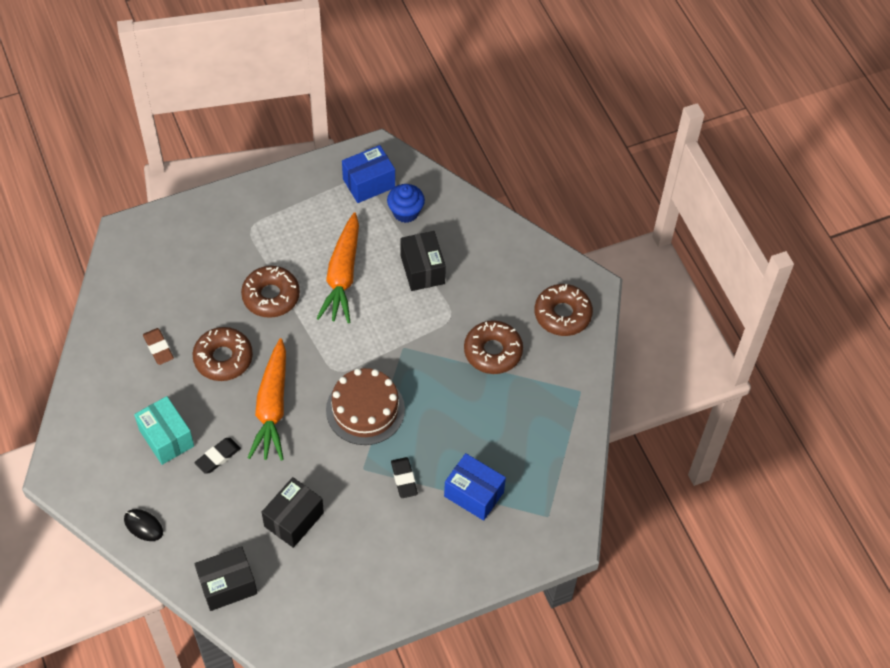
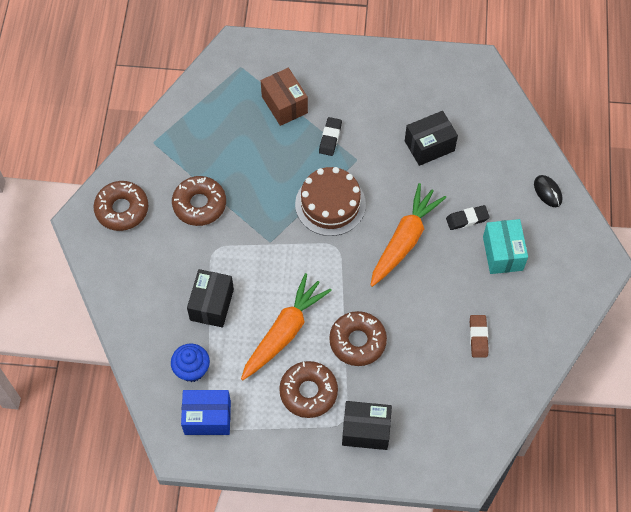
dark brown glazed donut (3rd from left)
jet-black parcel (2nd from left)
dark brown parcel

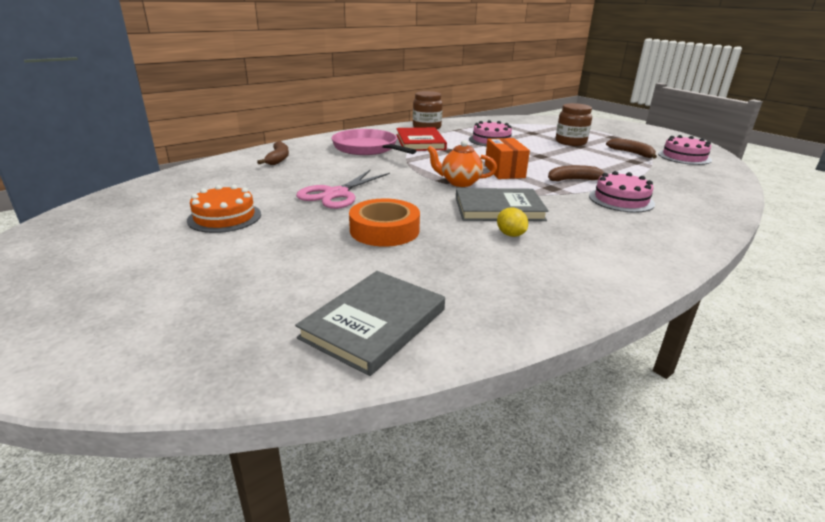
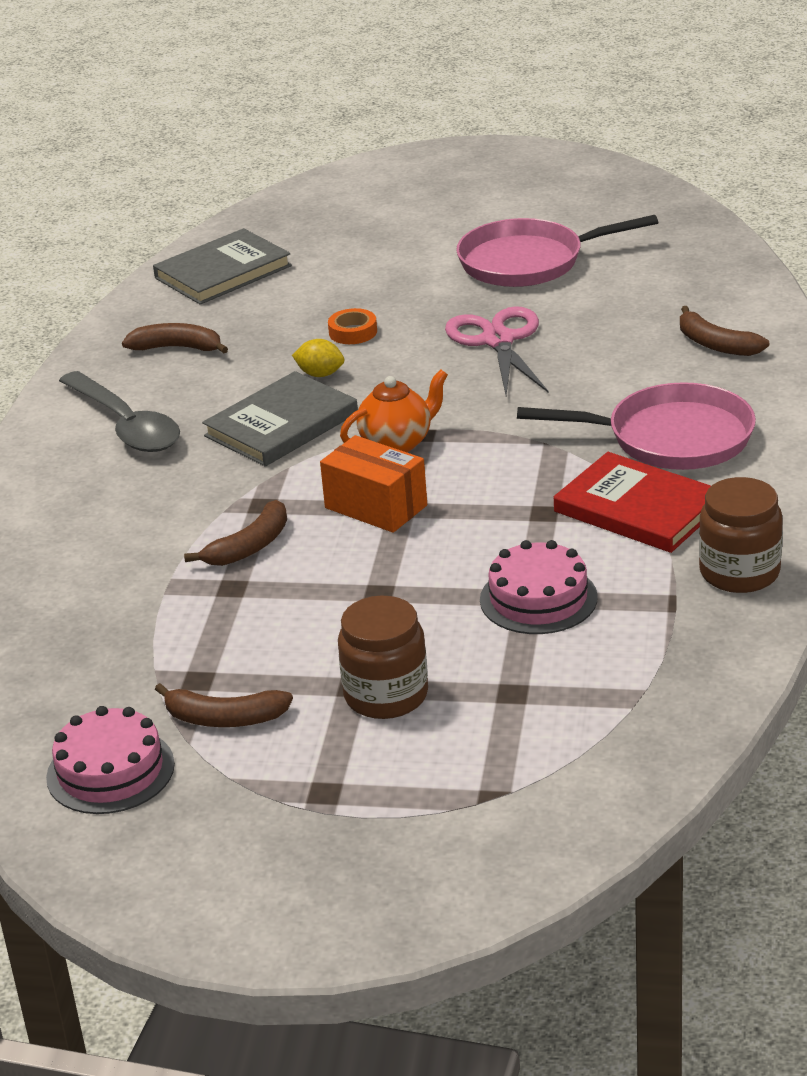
rose-pink layer cake (2nd from left in the first image)
grey teaspoon
dark brown banana fruit (1st from left)
bright yellow toy lemon
rose-pink pan (1st from left)
grey book (1st from left)
bright orange roll of tape

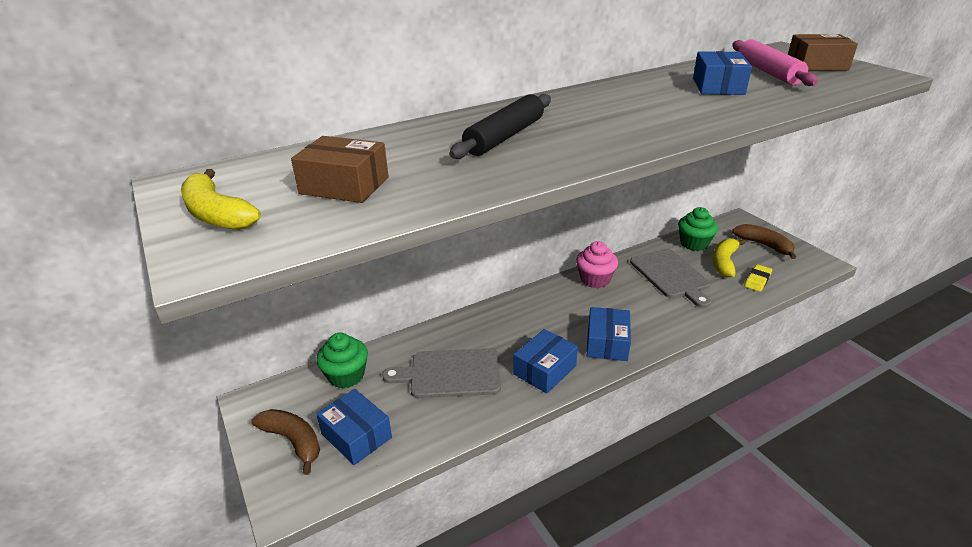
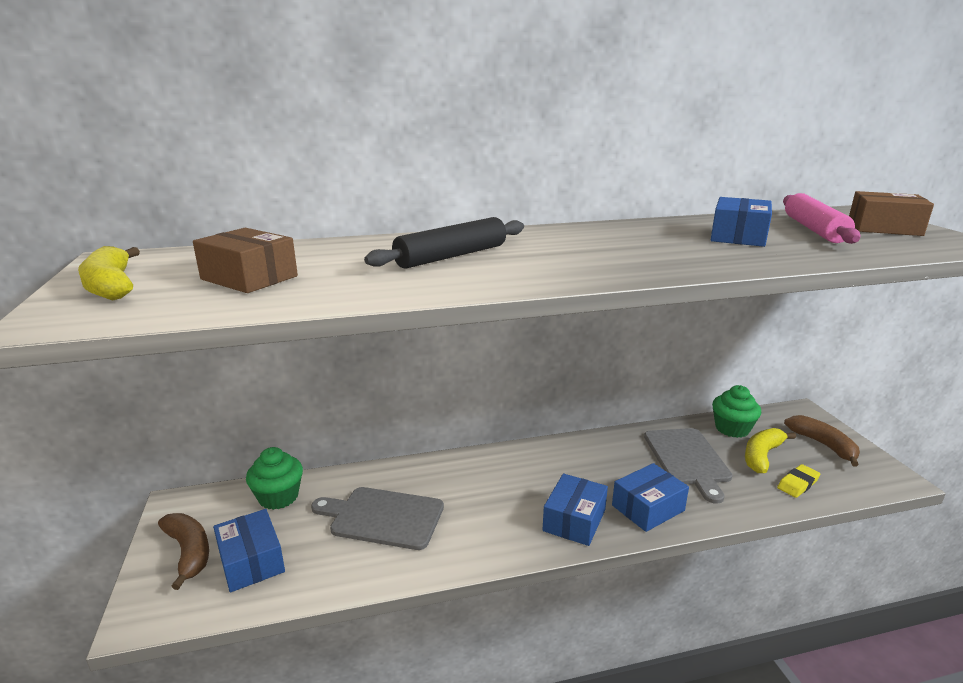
rose-pink cupcake
cobalt parcel (3rd from left)

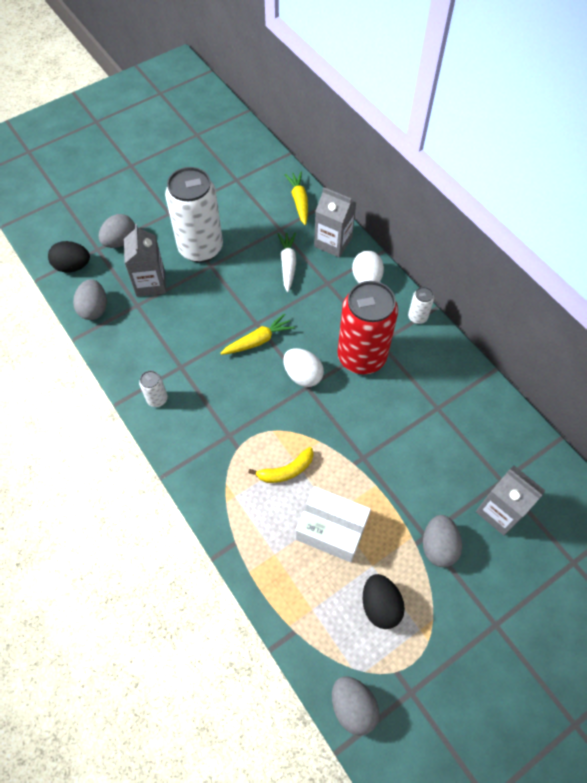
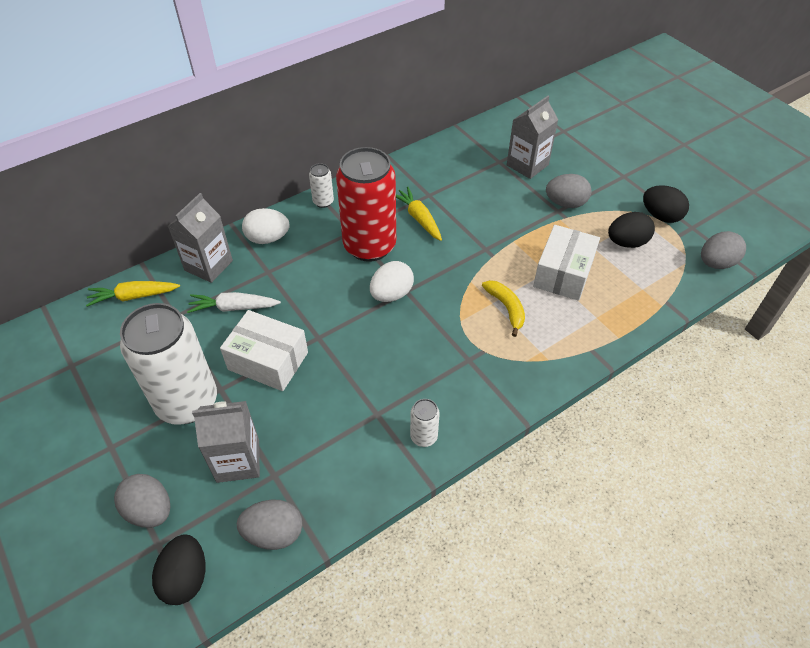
white parcel (1st from left)
jet-black egg shape (3rd from left)
bright yellow toy carrot (2nd from left)

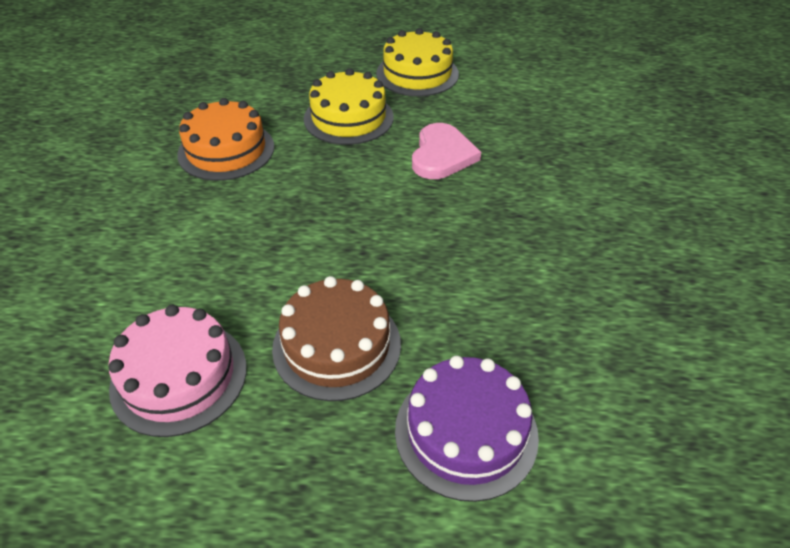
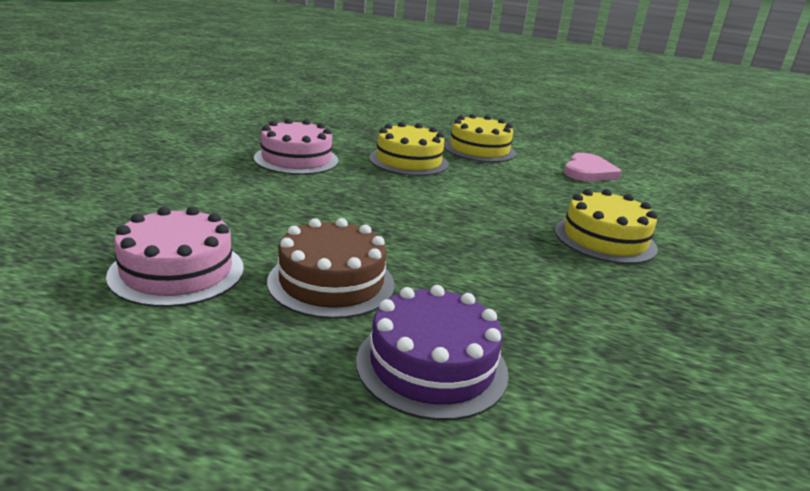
bright yellow layer cake (3rd from left)
rose-pink heart shape
rose-pink layer cake (2nd from left)

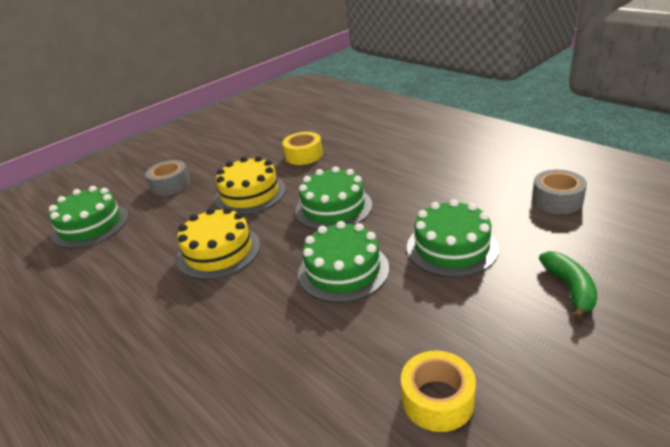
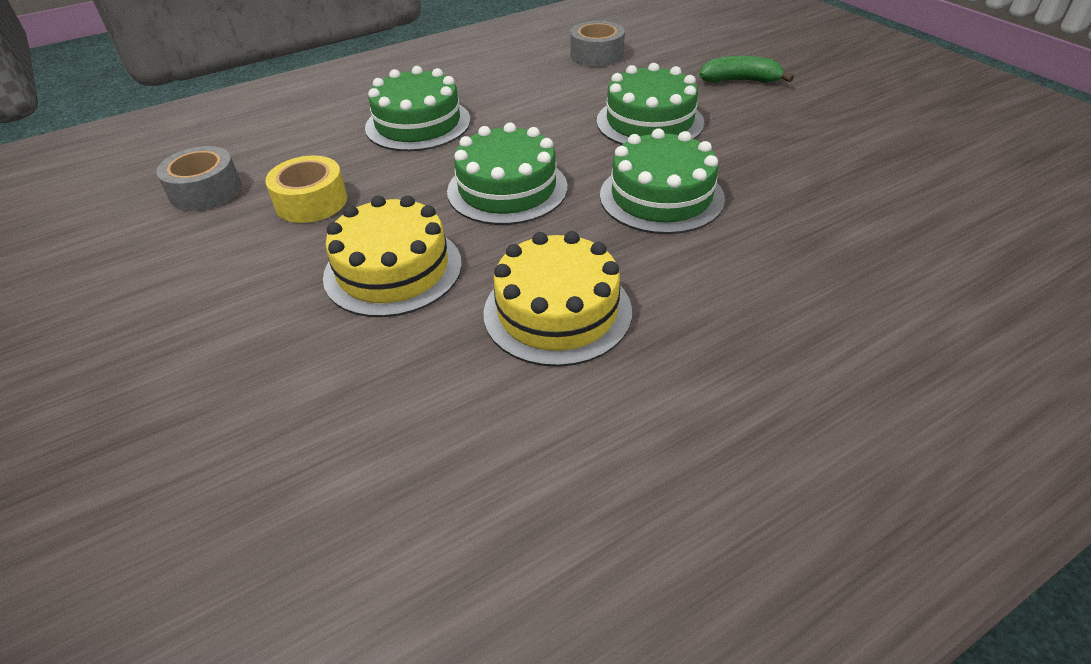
bright yellow roll of tape (2nd from left in the first image)
leaf-green layer cake (1st from left)
grey roll of tape (1st from left)

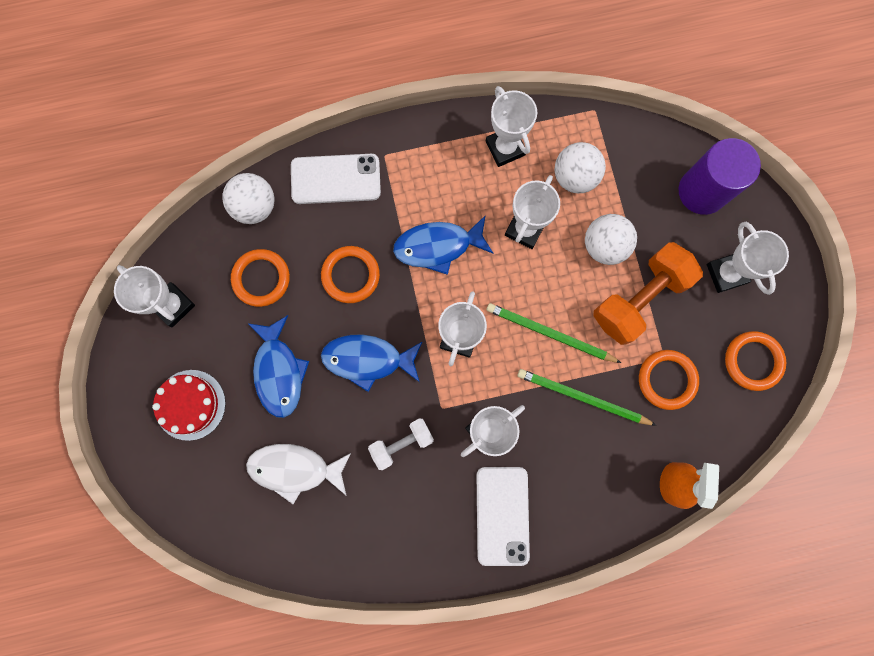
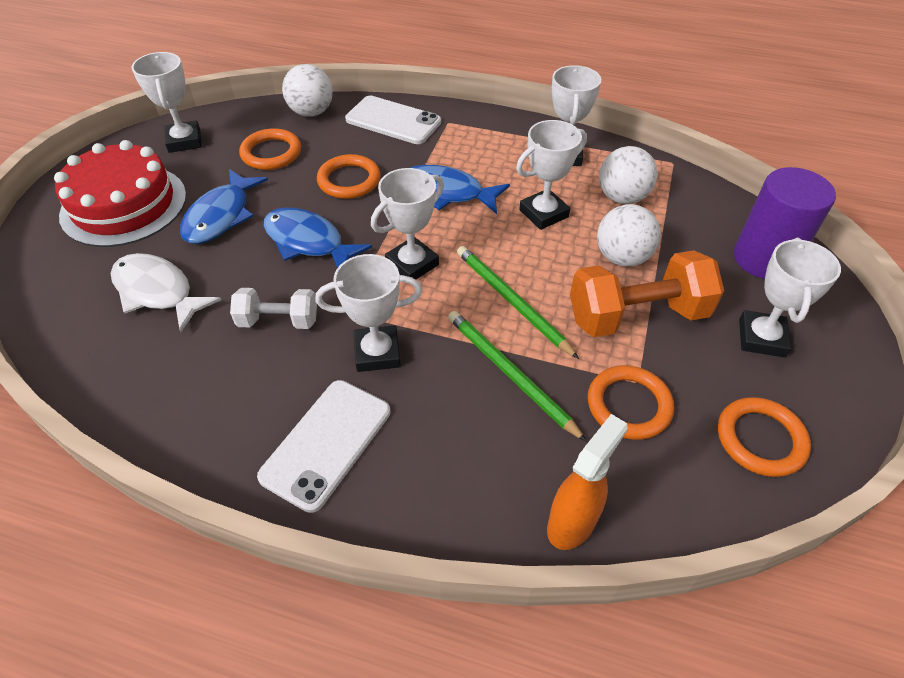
crimson layer cake

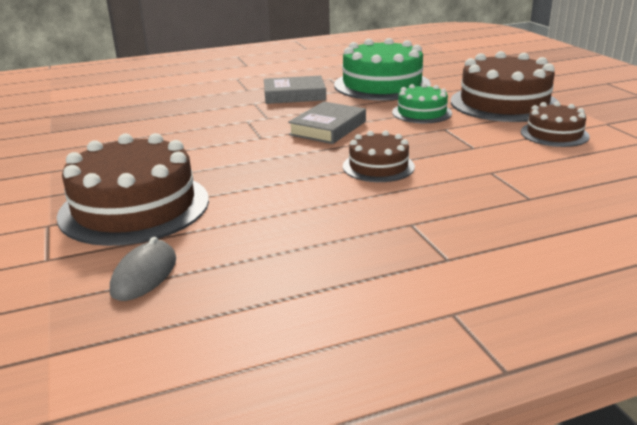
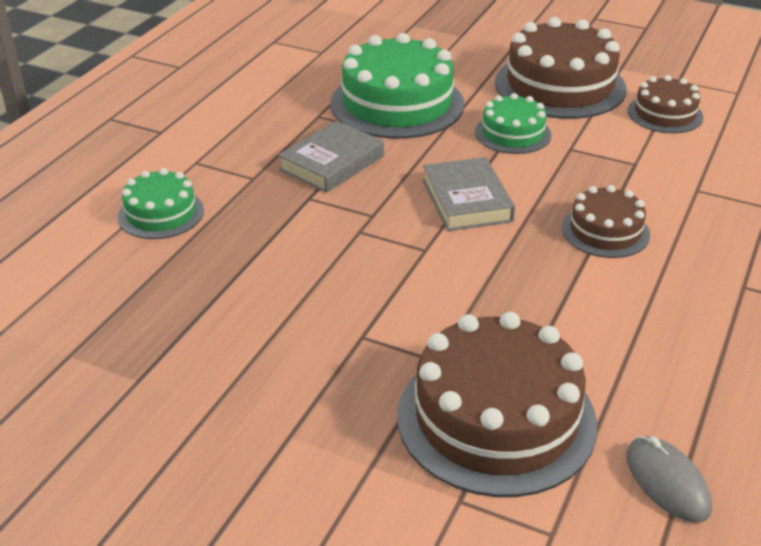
leaf-green layer cake (1st from left)

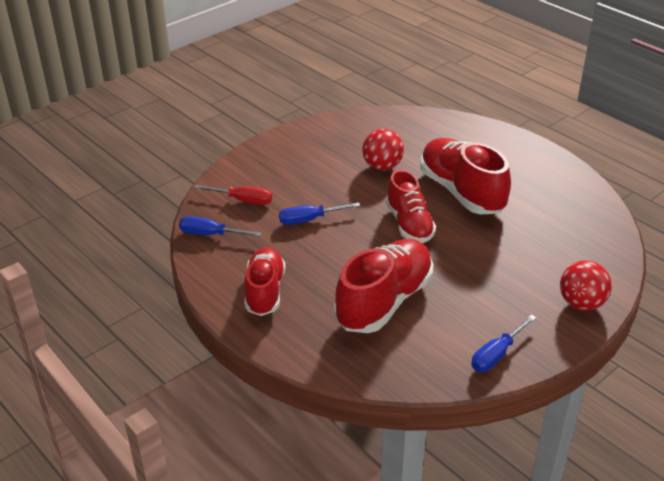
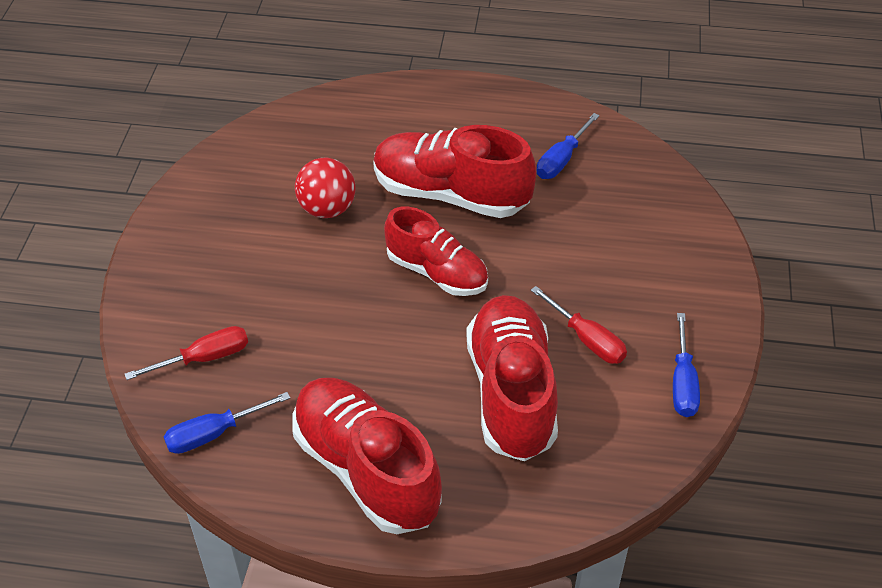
crimson ball (2nd from left in the first image)
crimson flat screwdriver (2nd from left)
cobalt flat screwdriver (2nd from left)
crimson sneaker (1st from left)

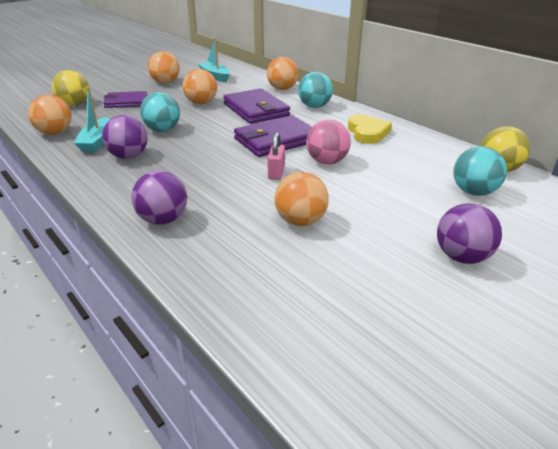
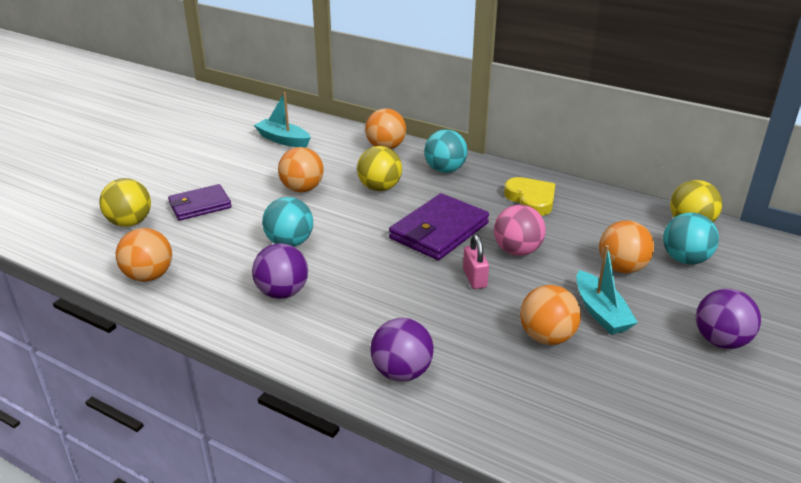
aqua sailboat (2nd from left)
bright orange ball (5th from left)
bright yellow ball (2nd from left)

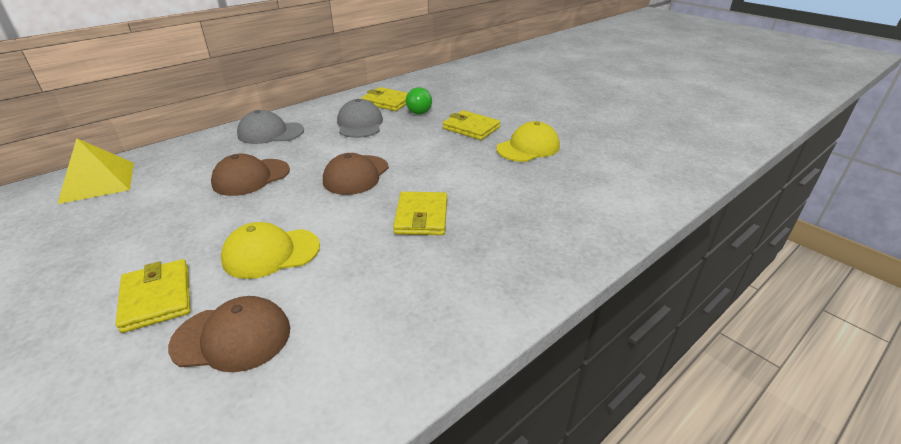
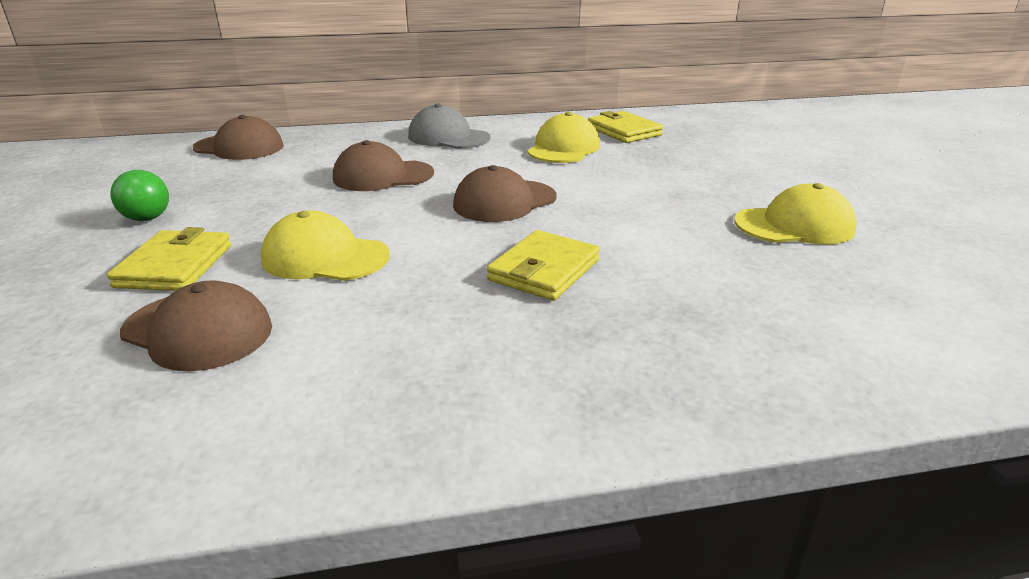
bright yellow wallet (4th from left in the first image)
leaf-green ball
dark brown cap (2nd from left)
bright yellow cap (2nd from left)

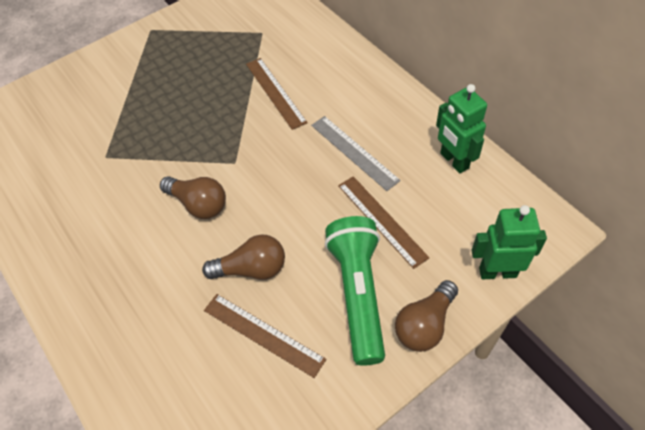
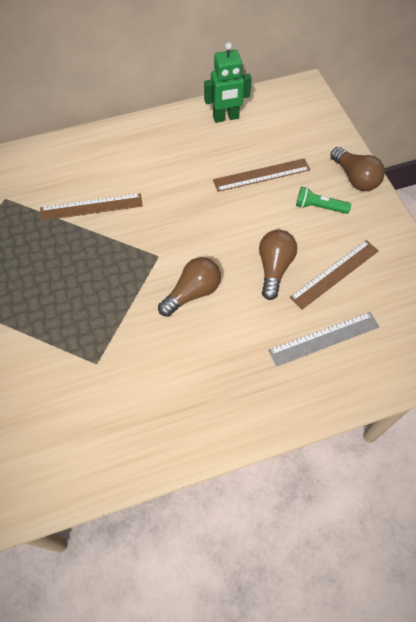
leaf-green toy robot (2nd from left in the first image)
grey ruler
leaf-green flashlight

